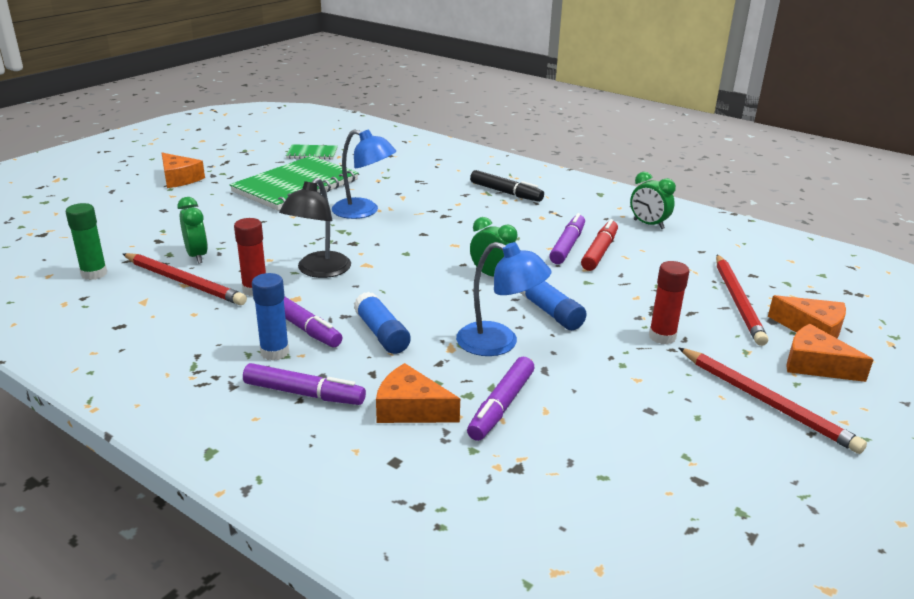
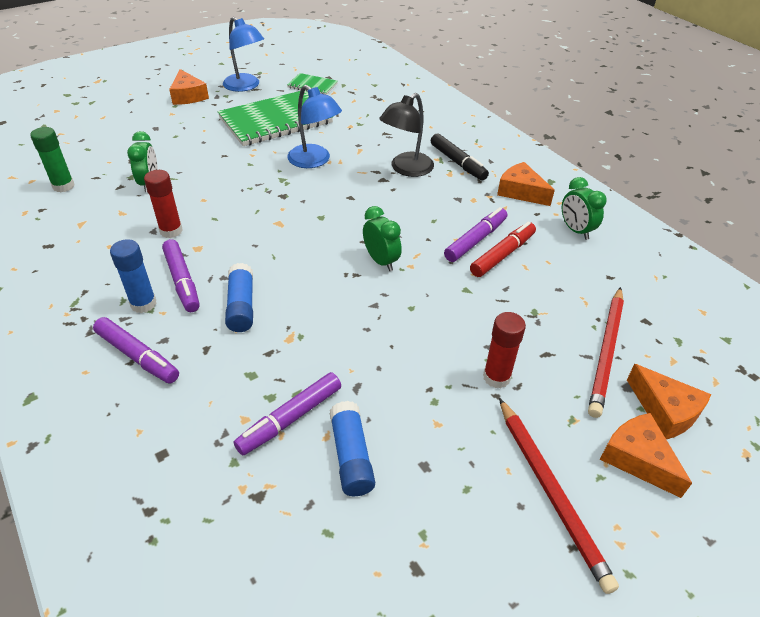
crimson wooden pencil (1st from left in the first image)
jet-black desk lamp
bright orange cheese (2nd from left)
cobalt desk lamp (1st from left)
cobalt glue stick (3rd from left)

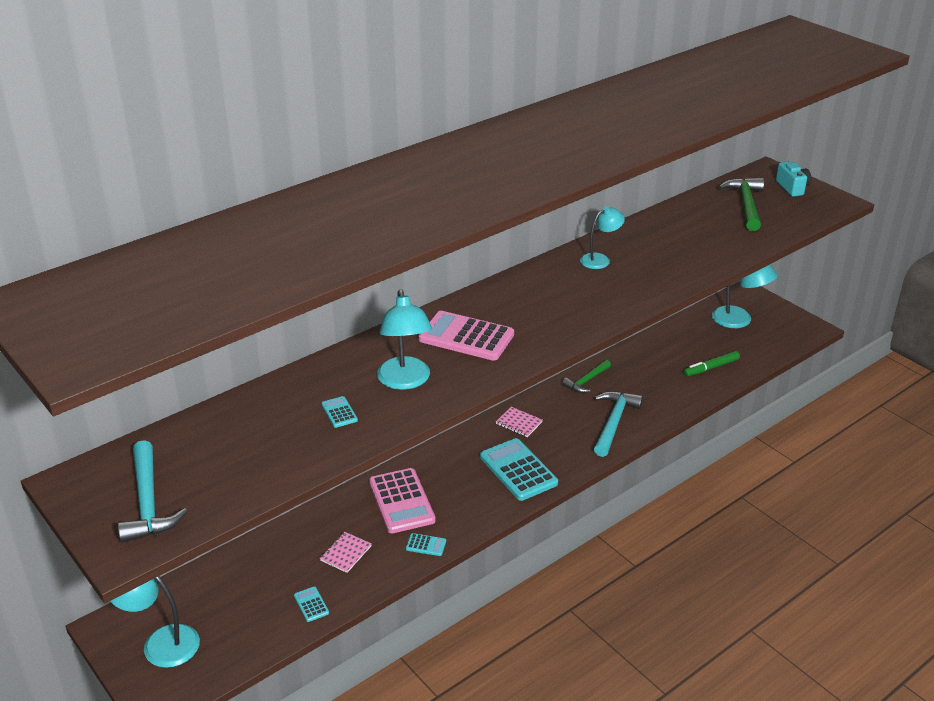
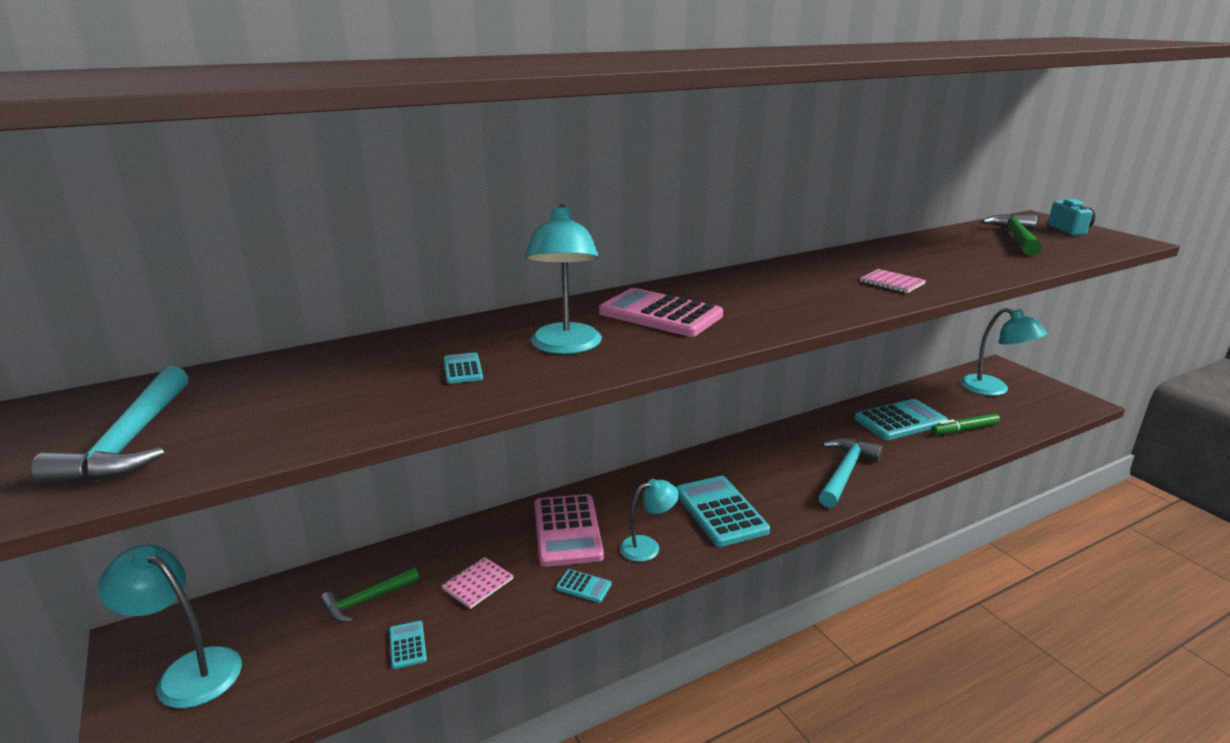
aqua calculator (5th from left)
rose-pink exercise book (2nd from left)
leaf-green carpenter's hammer (1st from left)
aqua desk lamp (3rd from left)

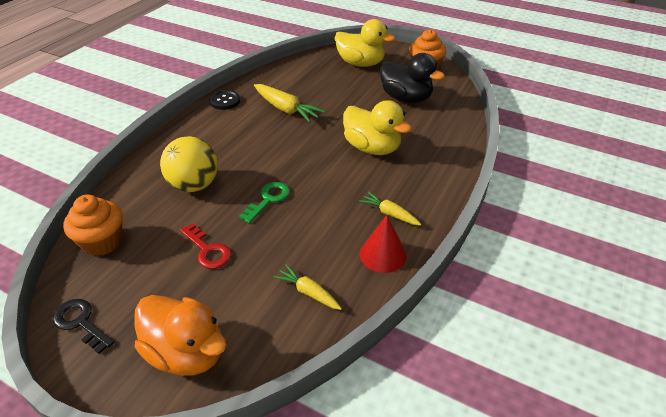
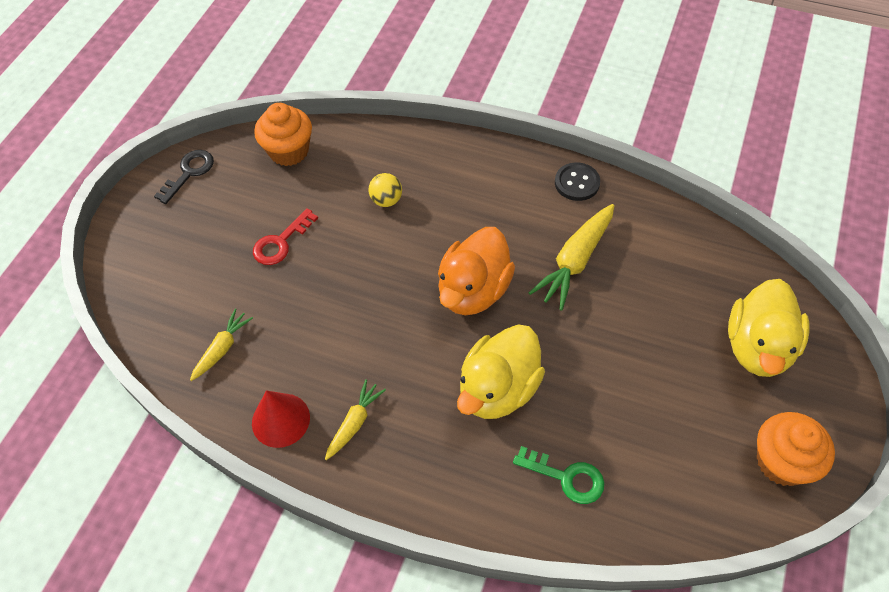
jet-black duck
bright orange duck
leaf-green latchkey
bright yellow ball

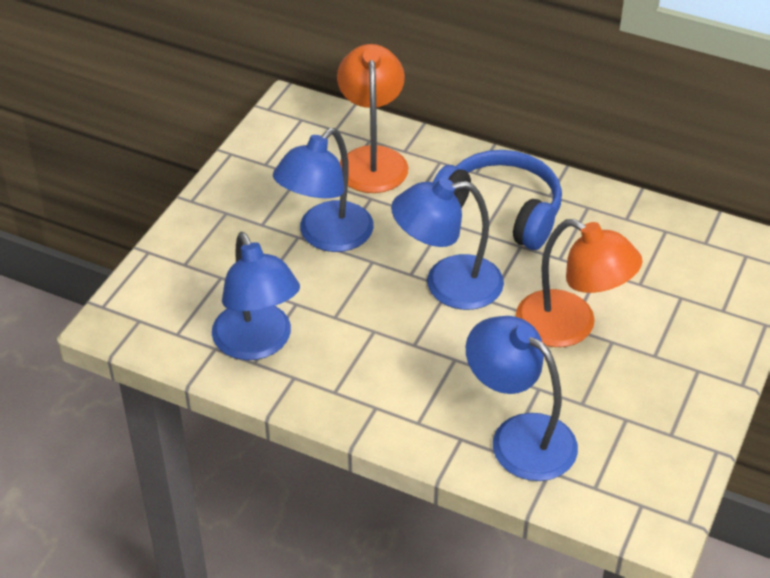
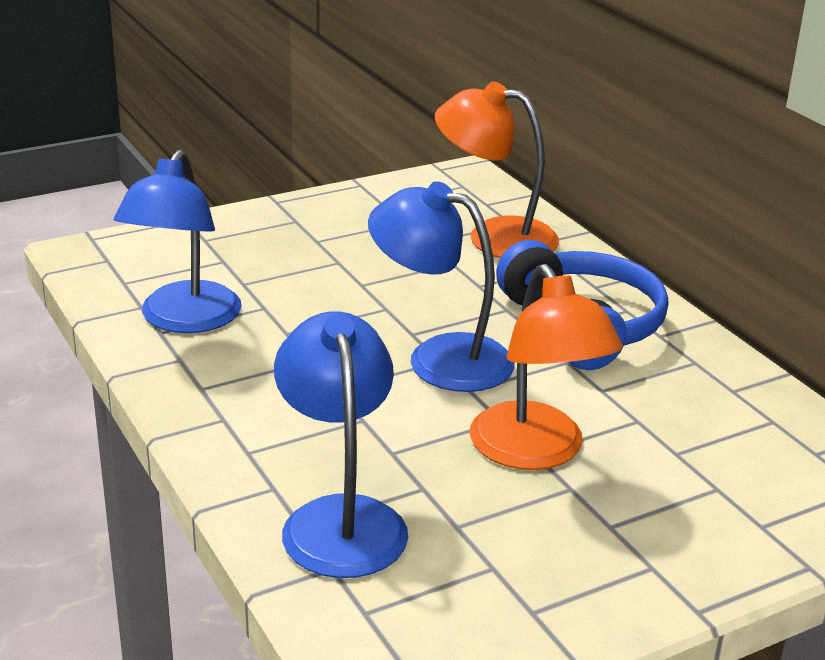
cobalt desk lamp (2nd from left in the first image)
bright orange desk lamp (1st from left)

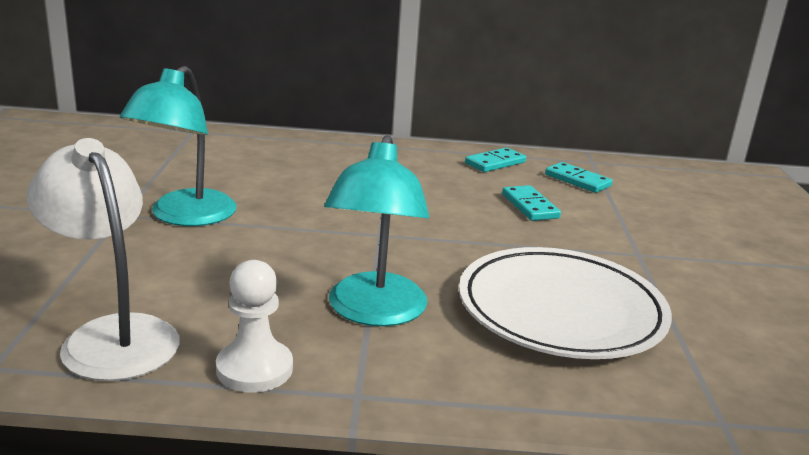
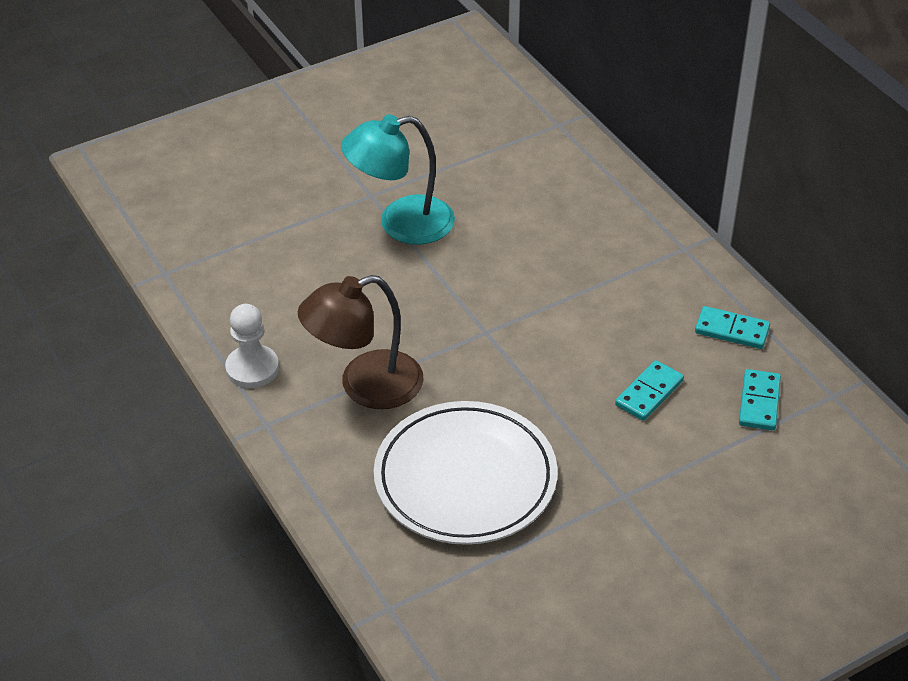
white desk lamp
dark brown desk lamp

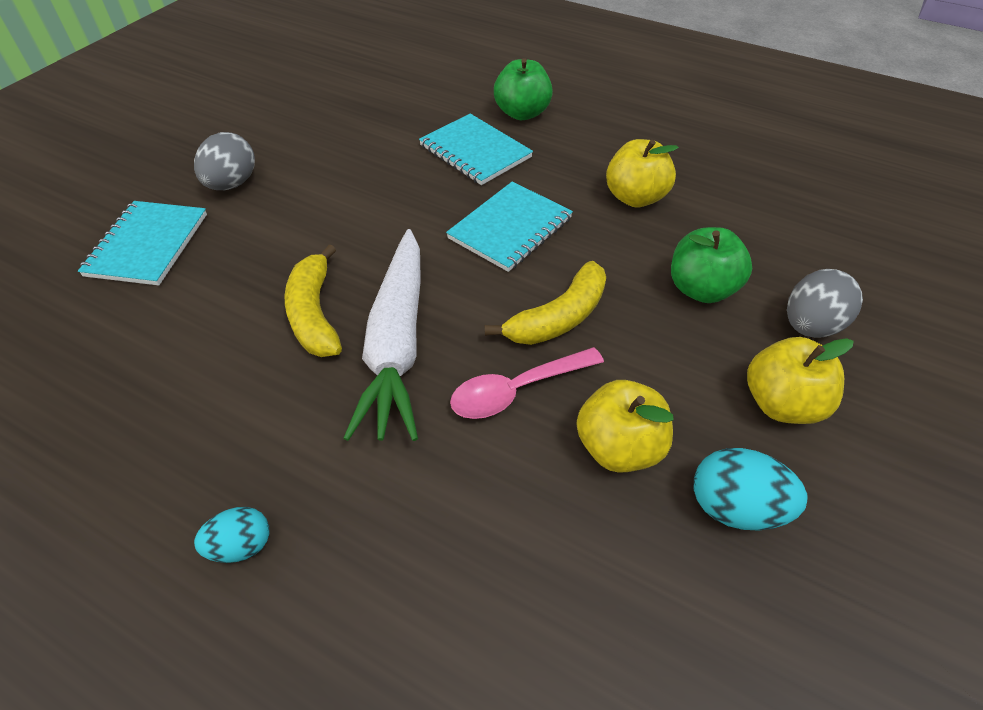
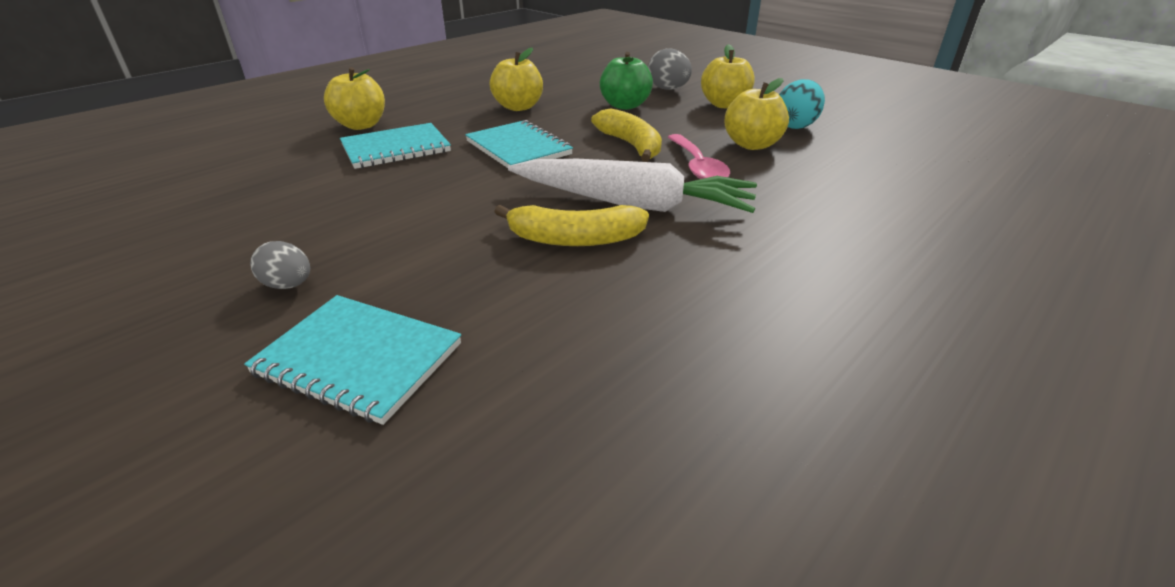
aqua egg shape (1st from left in the first image)
bright yellow apple (1st from left)
grey egg shape (1st from left)

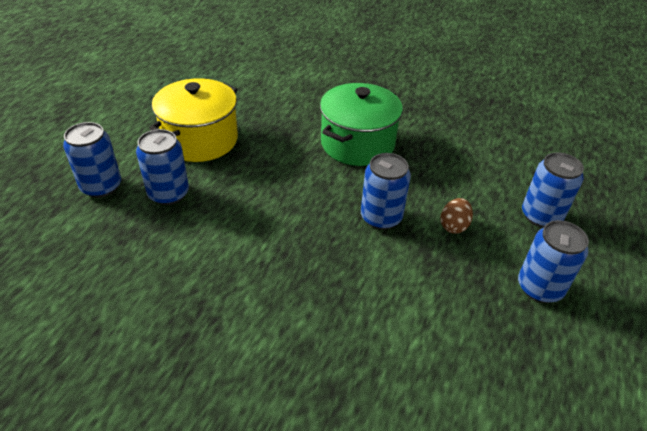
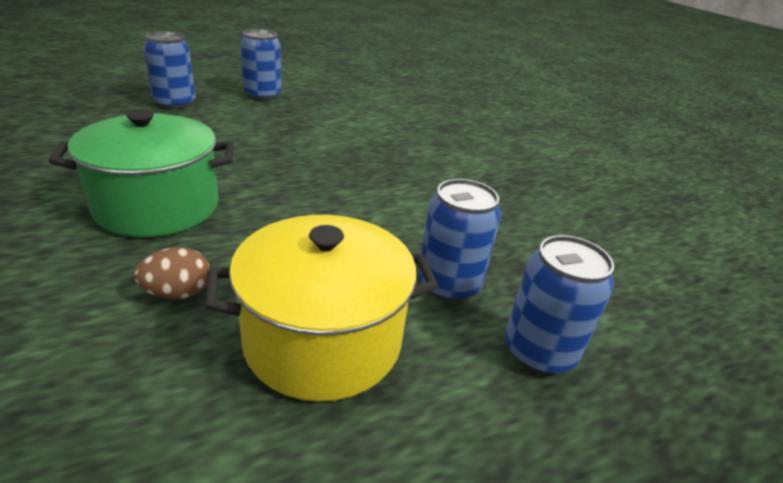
cobalt tin (3rd from left in the first image)
dark brown egg shape

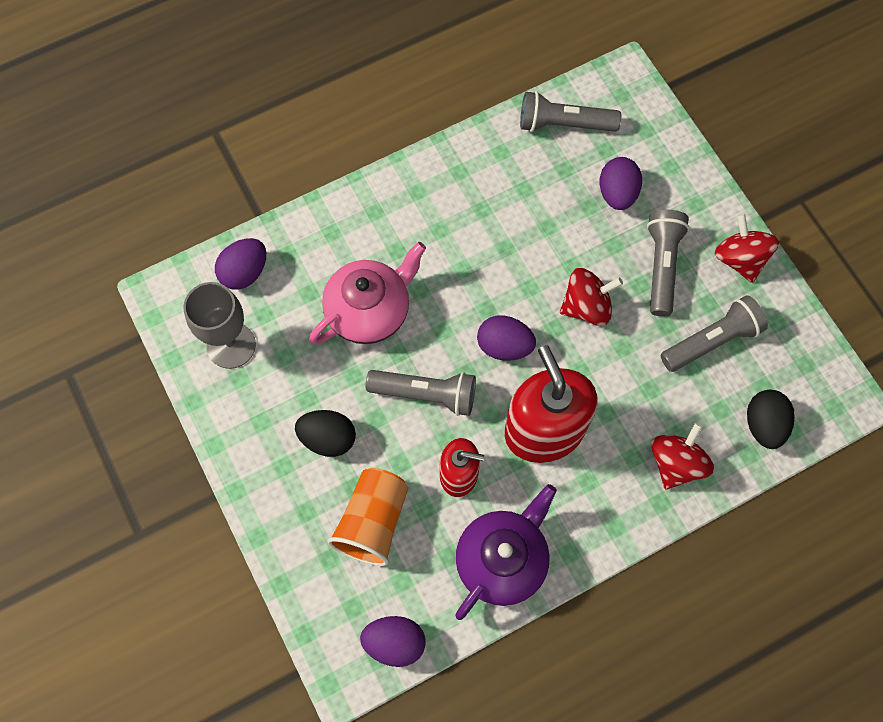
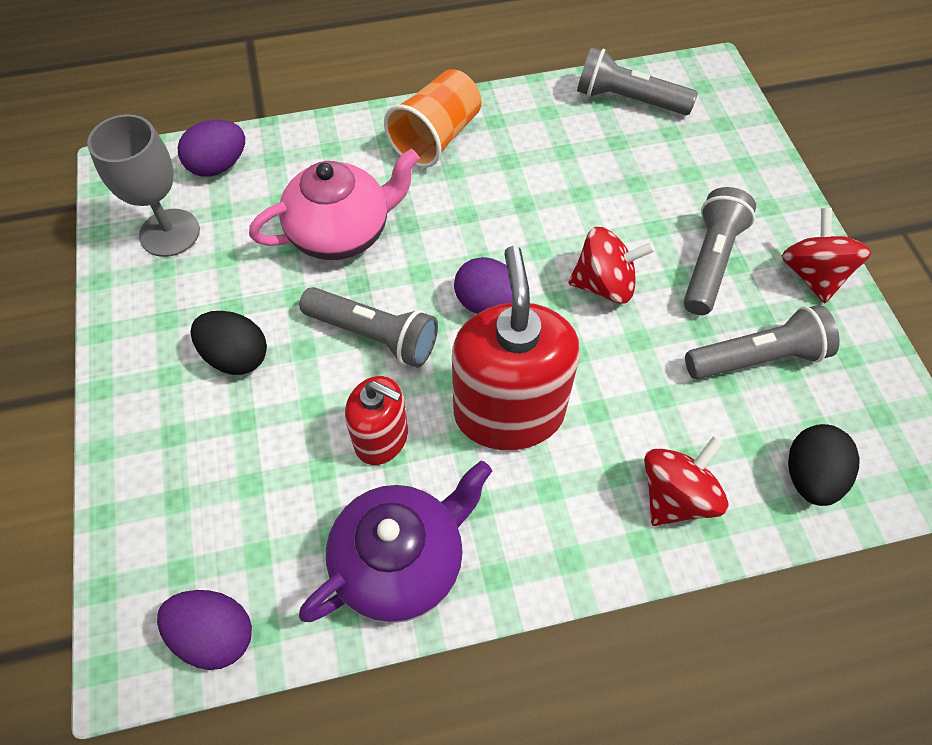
purple egg shape (4th from left in the first image)
bright orange tumbler

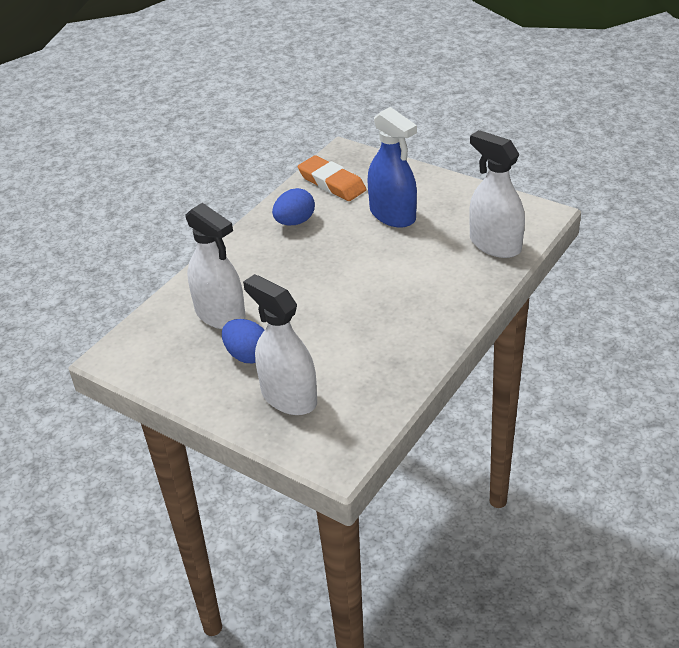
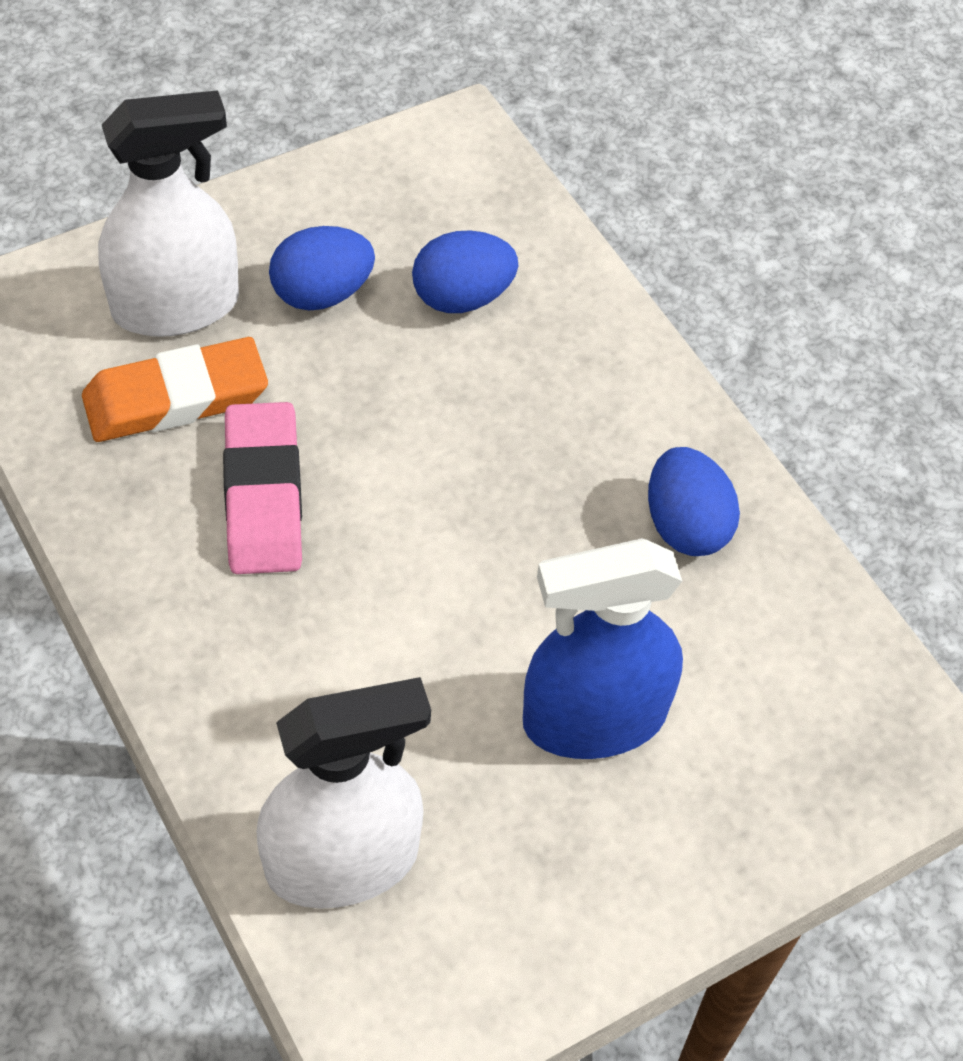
rose-pink pencil eraser
bright orange pencil eraser
cobalt egg shape (2nd from left)

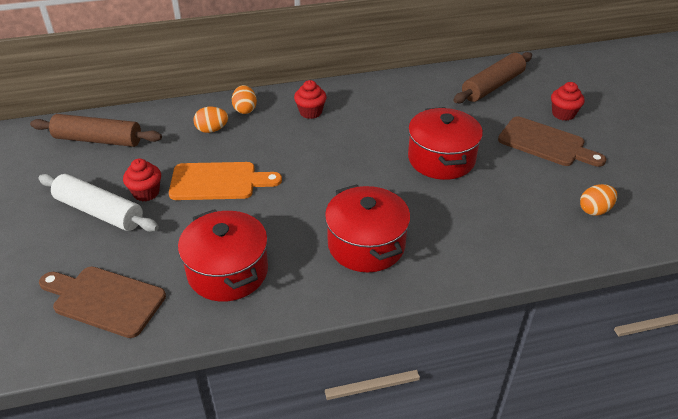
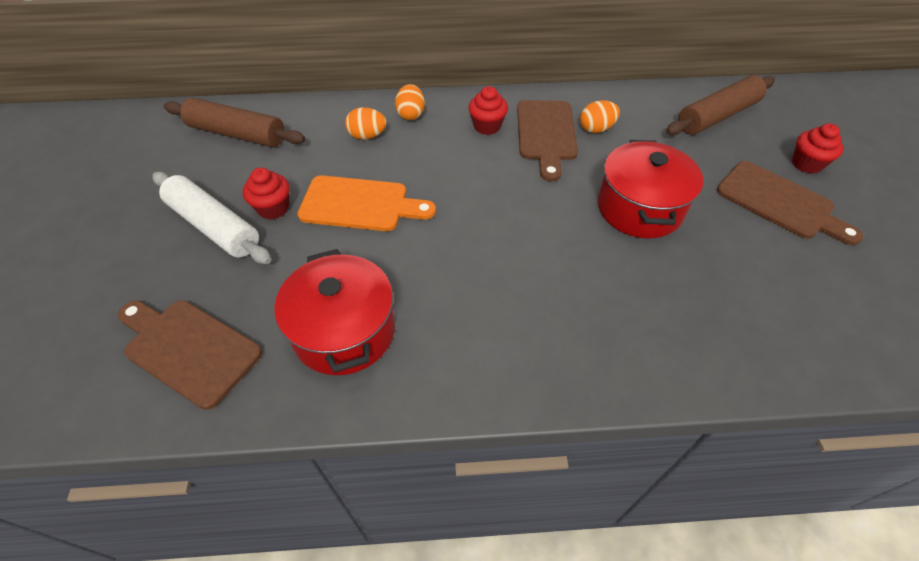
crimson cooking pot (2nd from left in the first image)
dark brown cutting board (2nd from left)
bright orange egg shape (3rd from left)

